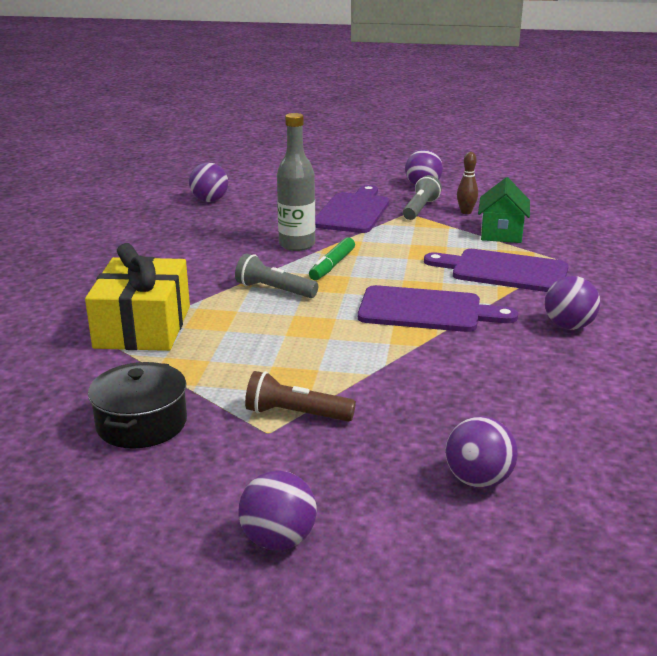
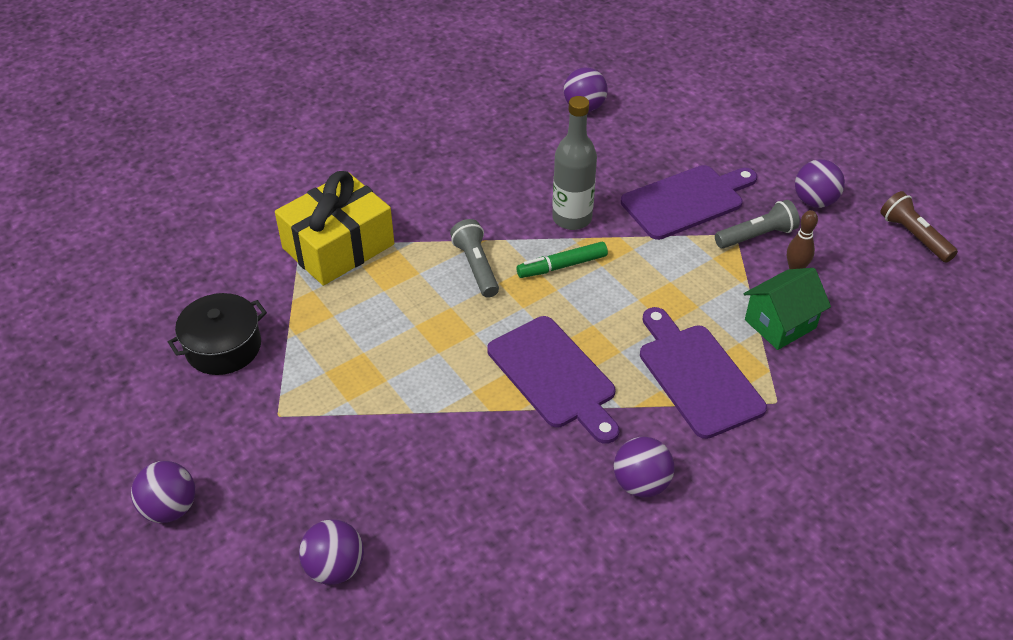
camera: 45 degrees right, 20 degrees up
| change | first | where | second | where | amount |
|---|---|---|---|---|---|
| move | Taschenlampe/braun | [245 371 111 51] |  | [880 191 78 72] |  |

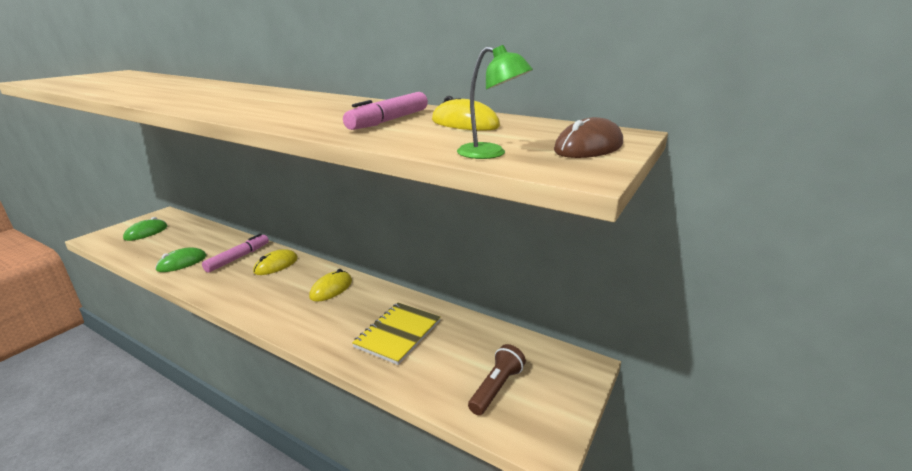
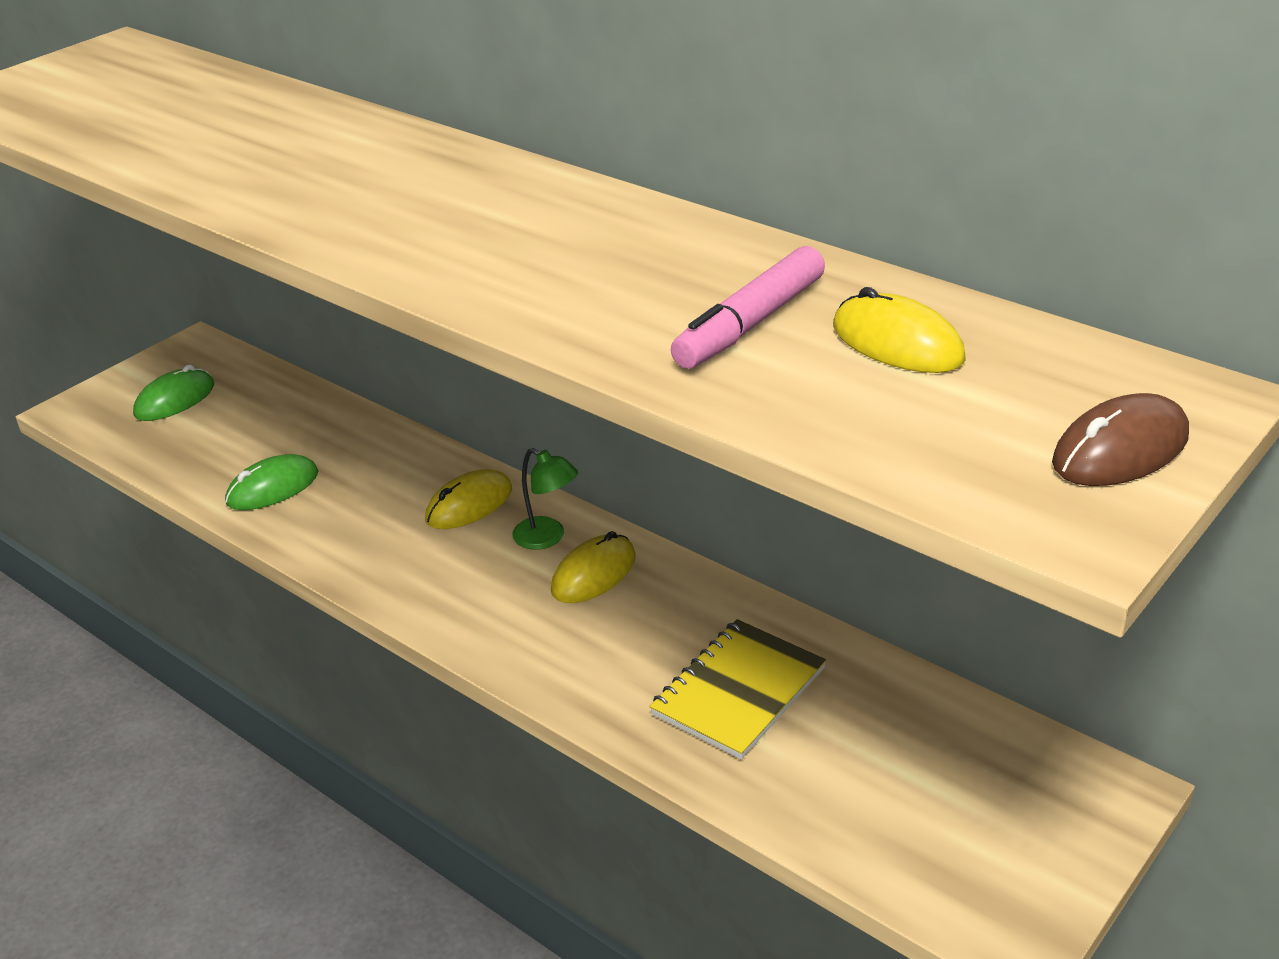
camera: 10 degrees right, 10 degrees up
| change | first | where | second | where | amount |
|---|---|---|---|---|---|
| delete | Filzstift/rosa | [202 233 67 40] |  |  |  |
| move | Lampe/grün | [457 45 76 114] |  | [512 448 66 102] |  |
| delete | Taschenlampe/braun | [468 344 58 71] |  |  |  |

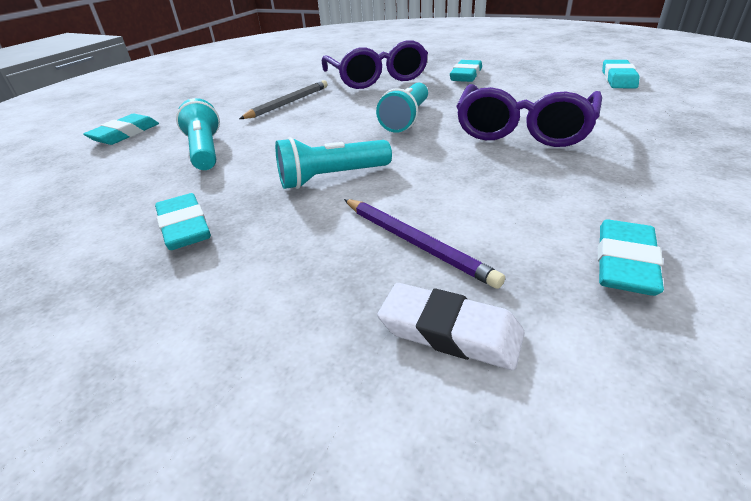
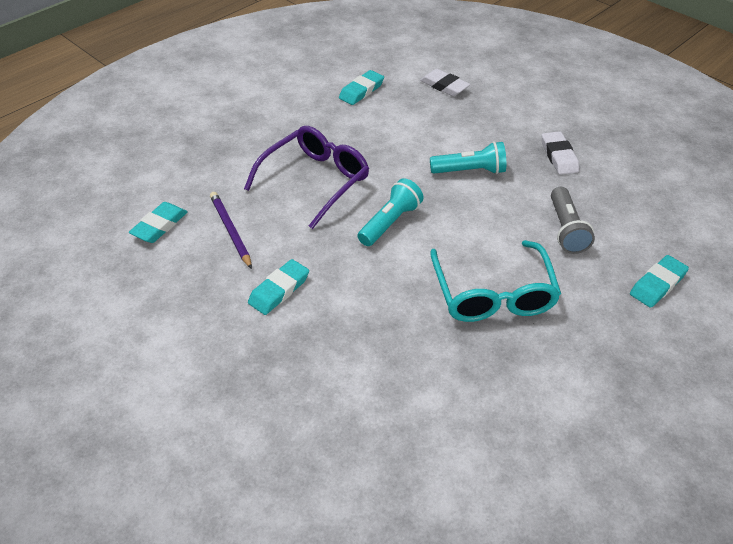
camera: 165 degrees left, 10 degrees up
| change | first | where | second | where | amount |
|---|---|---|---|---|---|
| recolor | Radiergummi/türkis | [155 193 56 57] | Radiergummi/weiß | [542 131 37 44] |  |
| recolor | Taschenlampe/türkis | [176 98 44 72] | Taschenlampe/grau | [551 187 44 67] |  |
| replace | Bleistift/grau | [239 80 88 39] | Brille/türkis | [430 240 131 82] |  |
| delete | Brille/lila | [322 40 106 49] |  |  |  |
| move | Bleistift/lila | [344 199 161 90] |  | [210 192 42 77] |  |

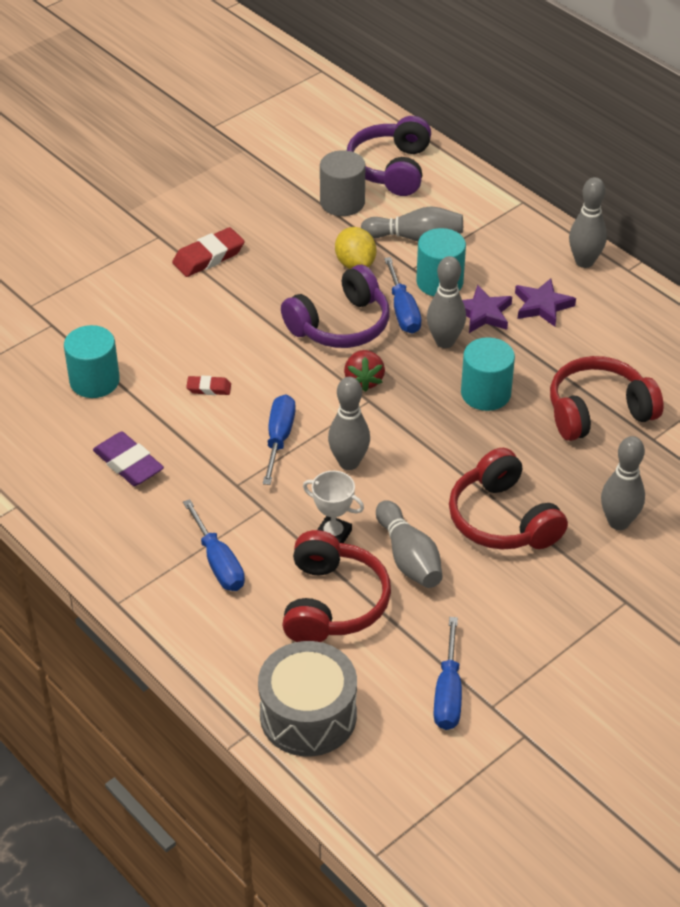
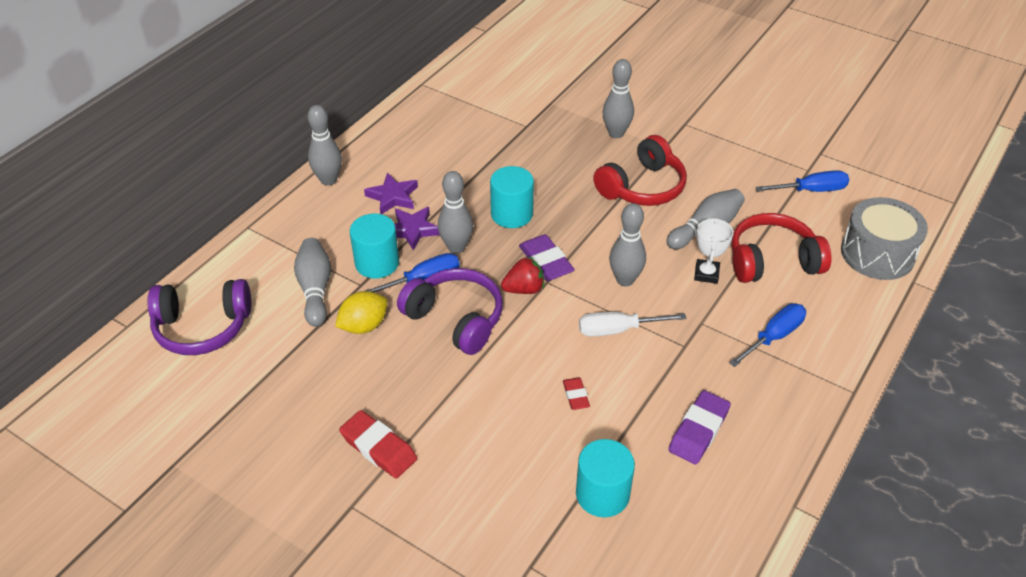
camera: 105 degrees left, 0 degrees up
| change | first | where | second | where | amount |
|---|---|---|---|---|---|
| recolor | Schraubenzieher/blau | [263 394 33 91] | Schraubenzieher/weiß | [579 312 108 25] |  |
| delete | Vollzylinder/grau | [320 150 45 66] |  |  |  |
| delete | Kopfhörer/rot | [550 356 114 85] |  |  |  |
| insert |  |  | Radiergummi/lila | [519 234 56 47] |  |

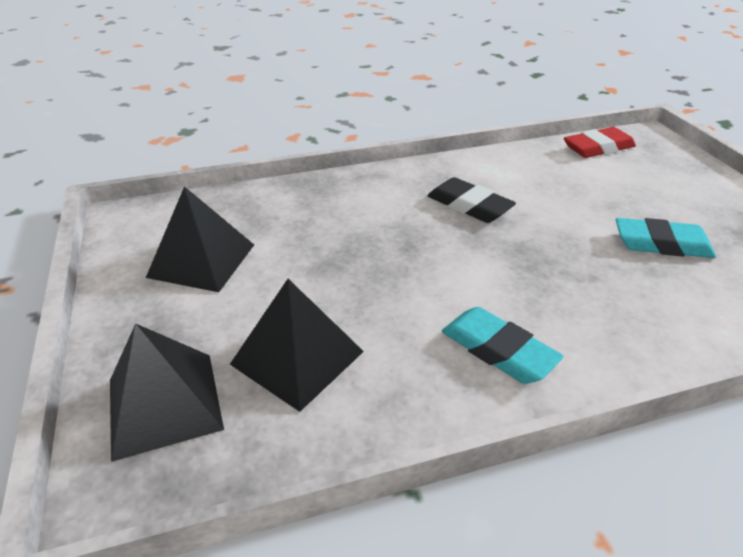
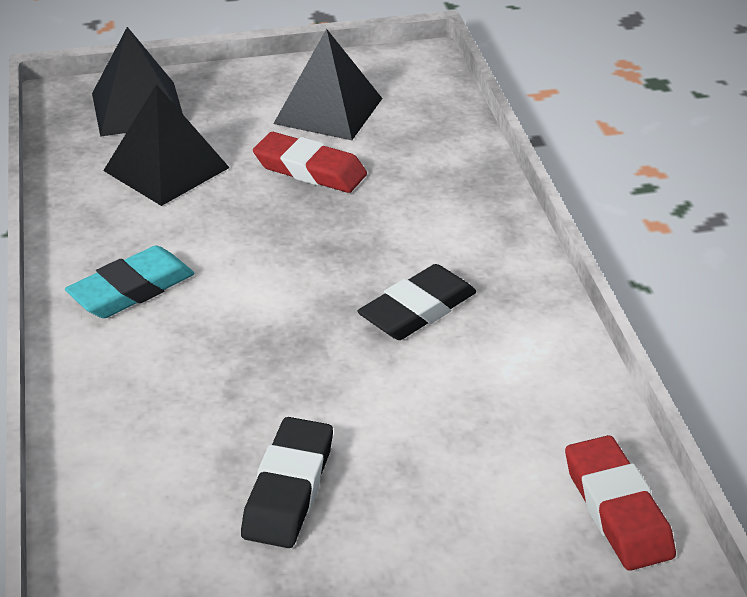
camera: 95 degrees right, 0 degrees up
| change | first | where | second | where | amount |
|---|---|---|---|---|---|
| recolor | Radiergummi/türkis | [616 218 100 40] | Radiergummi/schwarz | [241 417 92 131] |  |
| insert |  |  | Radiergummi/rot | [253 132 114 61] |  |

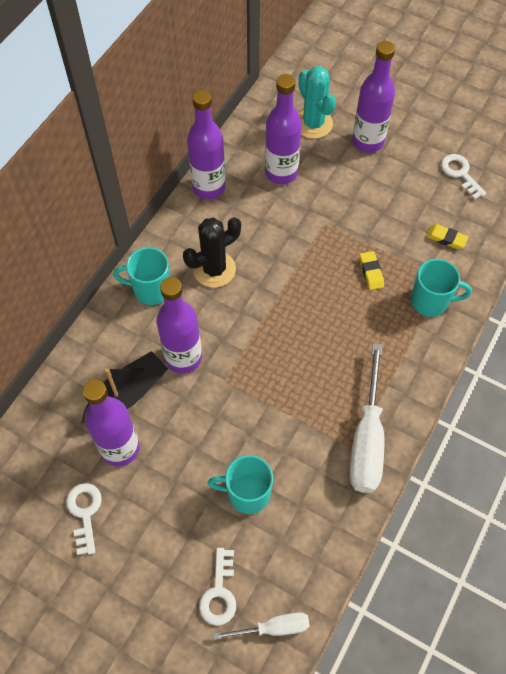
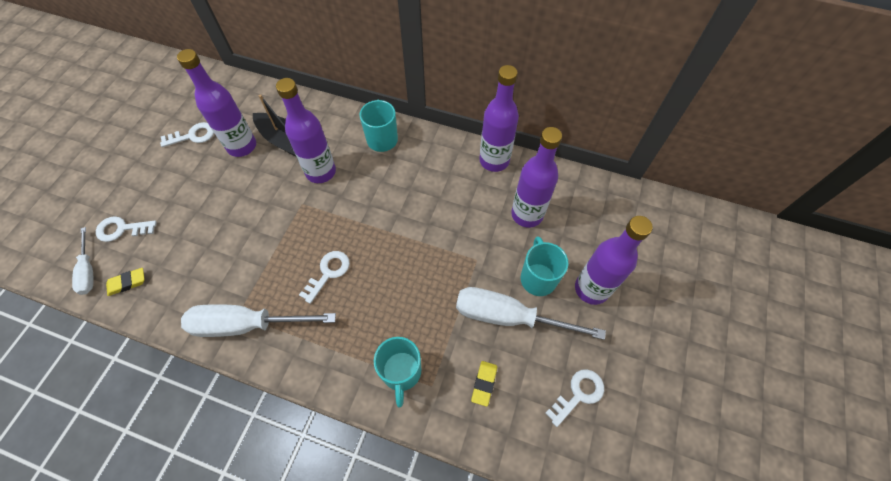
camera: 80 degrees right, 0 degrees up
| change | first | where | second | where | amount |
|---|---|---|---|---|---|
| delete | Kaktus/schwarz | [183 217 58 71] |  |  |  |
| move | Tasse/türkis | [208 455 65 59] |  | [521 236 48 60] |  |
| delete | Kaktus/türkis | [298 66 38 73] |  |  |  |
| move | Radiergummi/gelb | [360 251 24 39] |  | [106 268 39 28] |  |
| insert |  |  | Schlüssel/weiß | [299 251 51 53] |  |
| insert |  |  | Schraubenzieher/weiß | [456 287 150 53] |  |

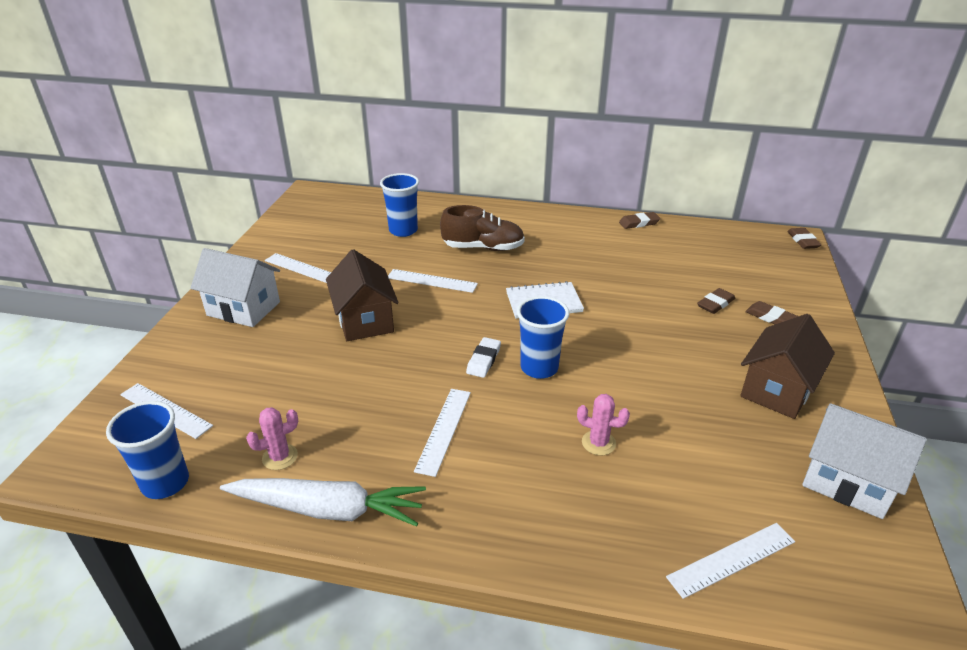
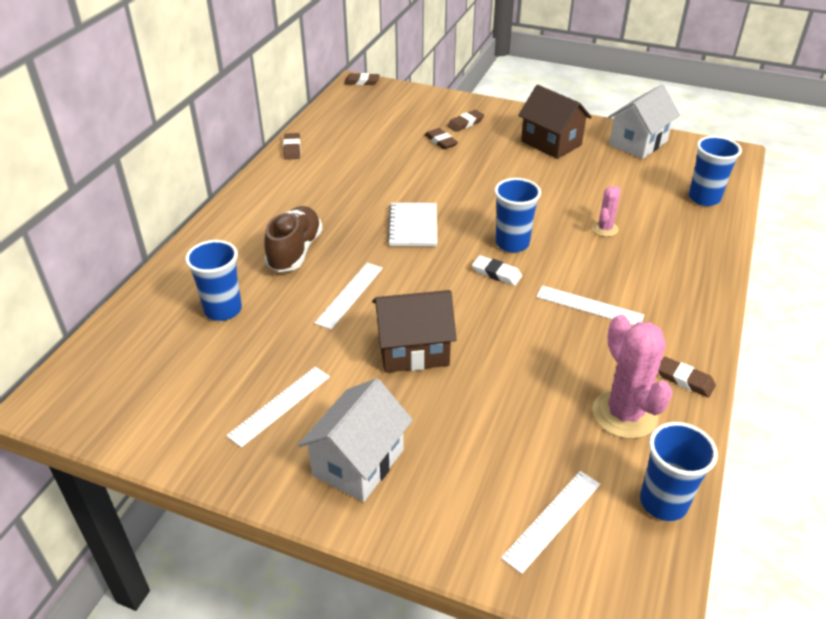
camera: 80 degrees left, 5 degrees up
| change | first | where | second | where | amount |
|---|---|---|---|---|---|
| replace | Karotte/weiß | [220 478 206 49] | Radiergummi/braun | [658 357 58 41] |  |
| resize | Kaktus/rosa | [246 407 52 63] |  | [592 315 81 124] | x1.89 |
| replace | Lineal/weiß | [666 523 129 76] | Becher/blau | [689 136 53 70] |  |

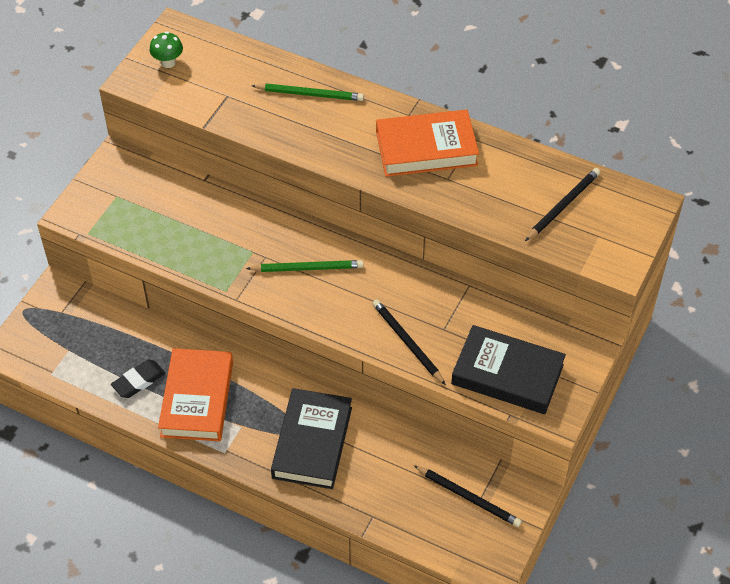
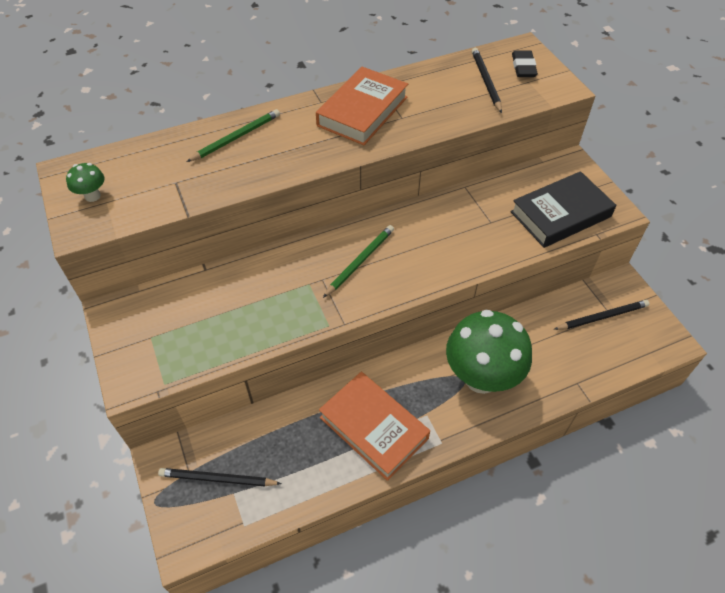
camera: 50 degrees left, 0 degrees up
| change | first | where | second | where | amount |
|---|---|---|---|---|---|
| move | Radiergummi/schwarz | [111 360 54 38] |  | [512 50 26 27] |  |
| replace | Buch/schwarz | [271 388 81 101] | Pilz/grün | [446 310 86 84] |  |
| move | Bleistift/schwarz | [372 299 74 86] |  | [158 468 124 18] |  |

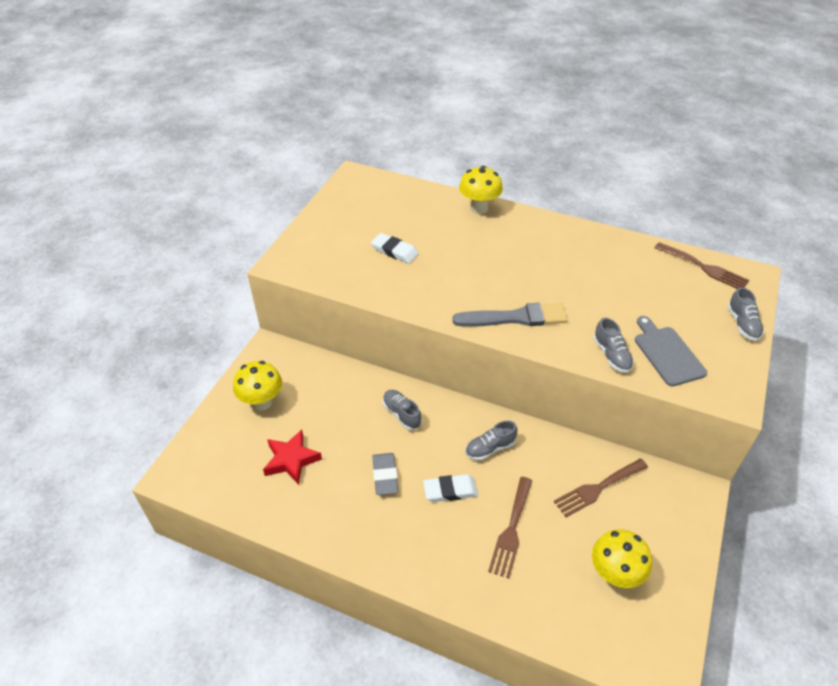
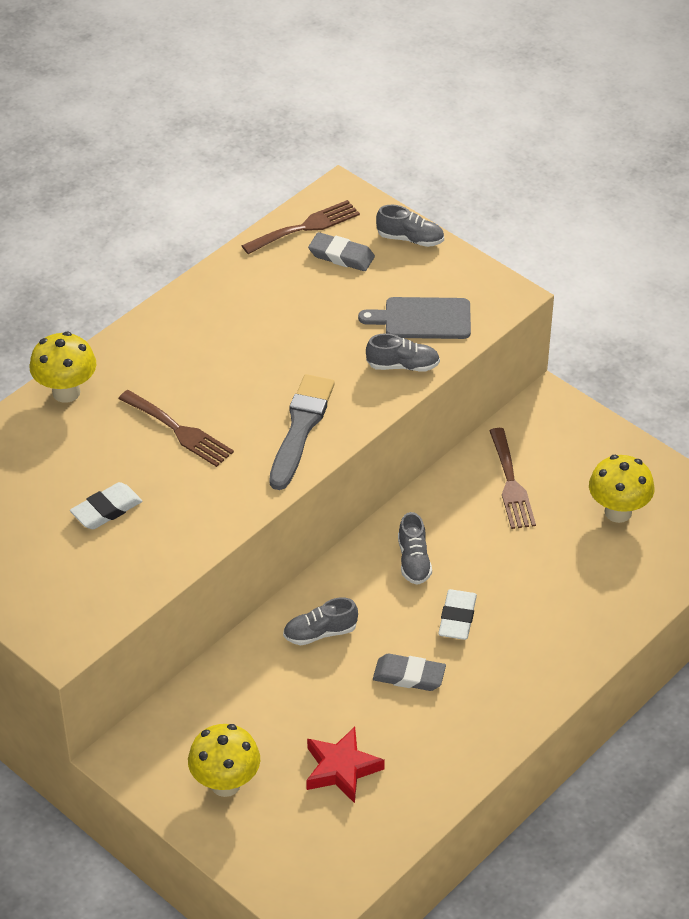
camera: 70 degrees left, 0 degrees up
| change | first | where | second | where | amount |
|---|---|---|---|---|---|
| move | Gabel/braun | [488 477 44 101] |  | [118 390 116 77] |  |
| insert |  |  | Radiergummi/grau | [308 232 67 39] |  |

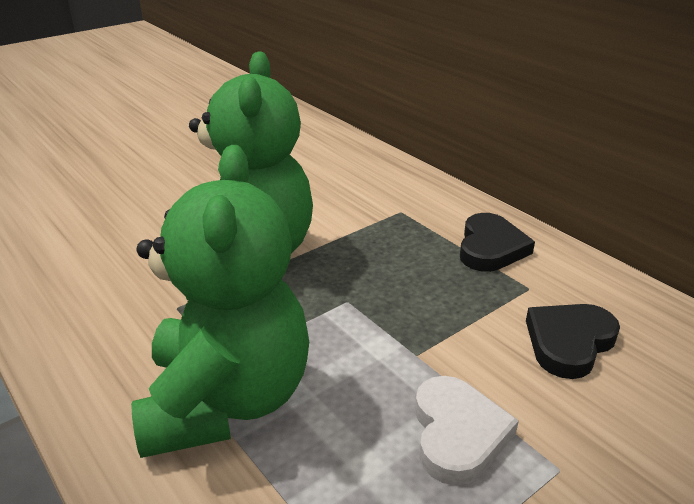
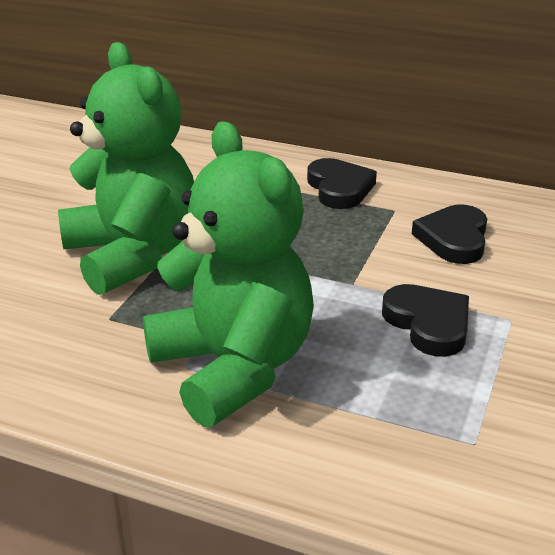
camera: 30 degrees left, 0 degrees up
| change | first | where | second | where | amount |
|---|---|---|---|---|---|
| recolor | Herz/weiß | [415 376 104 109] | Herz/schwarz | [382 284 87 73] |  |

